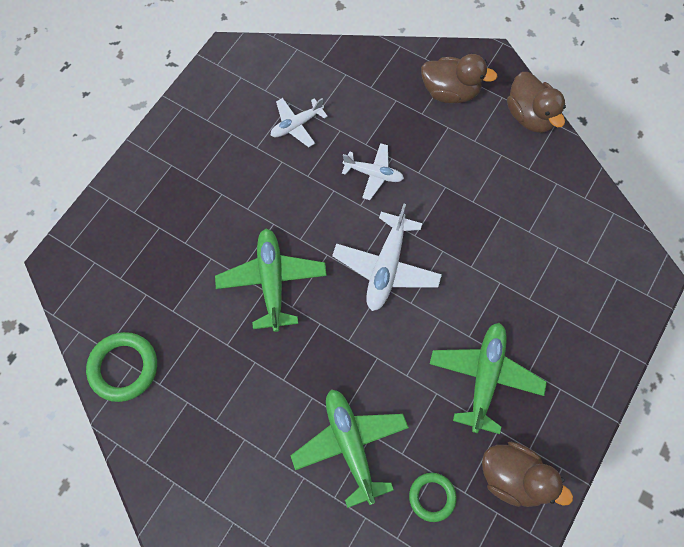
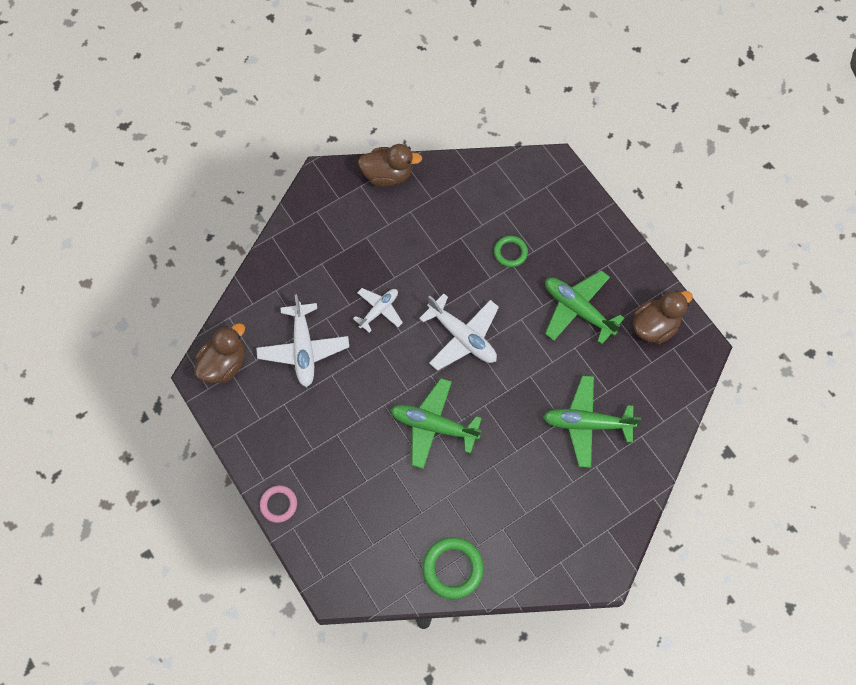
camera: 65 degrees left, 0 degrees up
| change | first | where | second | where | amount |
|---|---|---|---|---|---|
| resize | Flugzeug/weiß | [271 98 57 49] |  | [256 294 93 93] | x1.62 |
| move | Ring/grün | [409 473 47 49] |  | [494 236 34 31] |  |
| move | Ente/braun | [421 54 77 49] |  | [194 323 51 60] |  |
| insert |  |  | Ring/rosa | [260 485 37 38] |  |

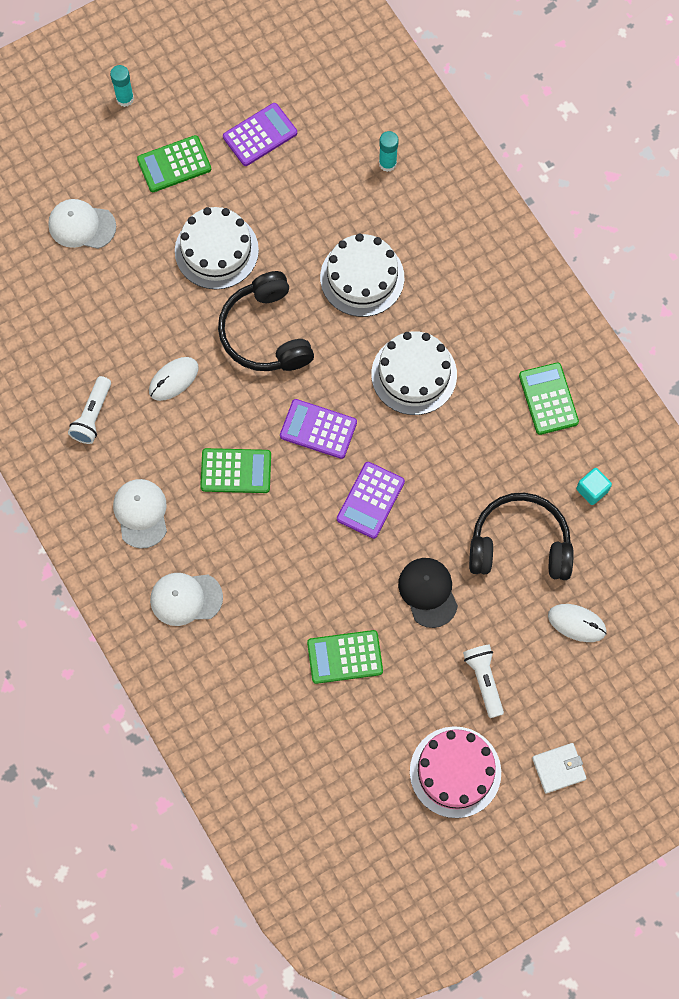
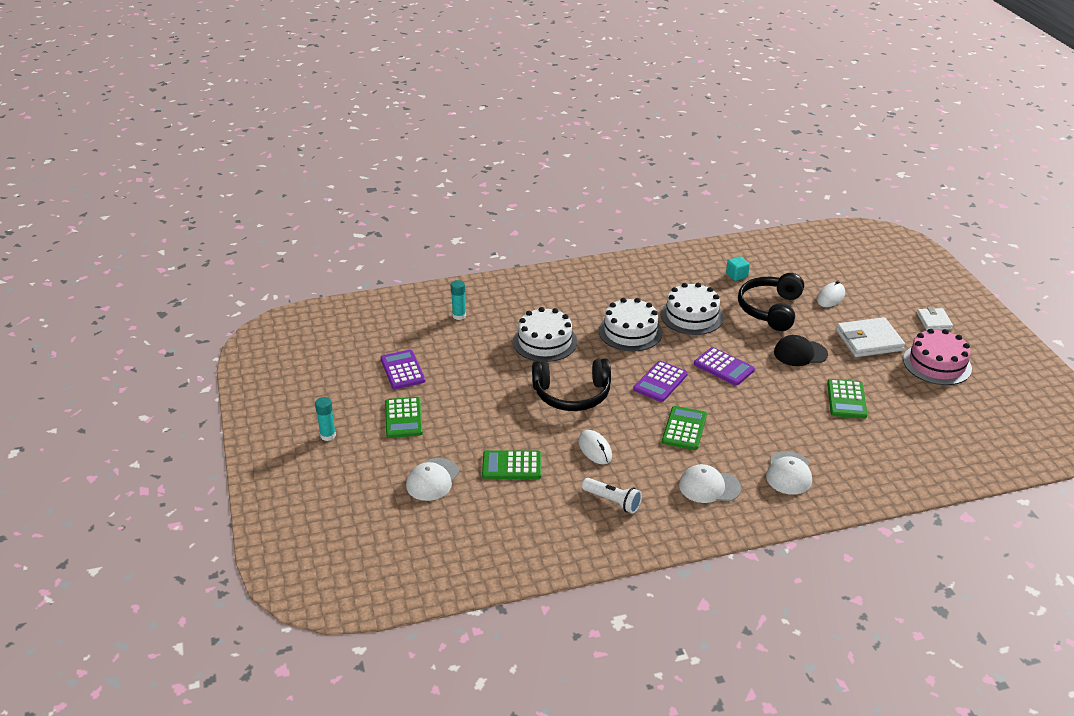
camera: 75 degrees left, 35 degrees down
| change | first | where | second | where | amount |
|---|---|---|---|---|---|
| move | Kuchen/weiß | [175 207 84 82] |  | [661 283 63 52] |  |
| replace | Taschenlampe/weiß | [463 645 41 73] | Geldbörse/weiß | [836 317 69 40] |  |
| move | Taschenrechner/grün | [519 363 60 72] |  | [482 450 59 29] |  |

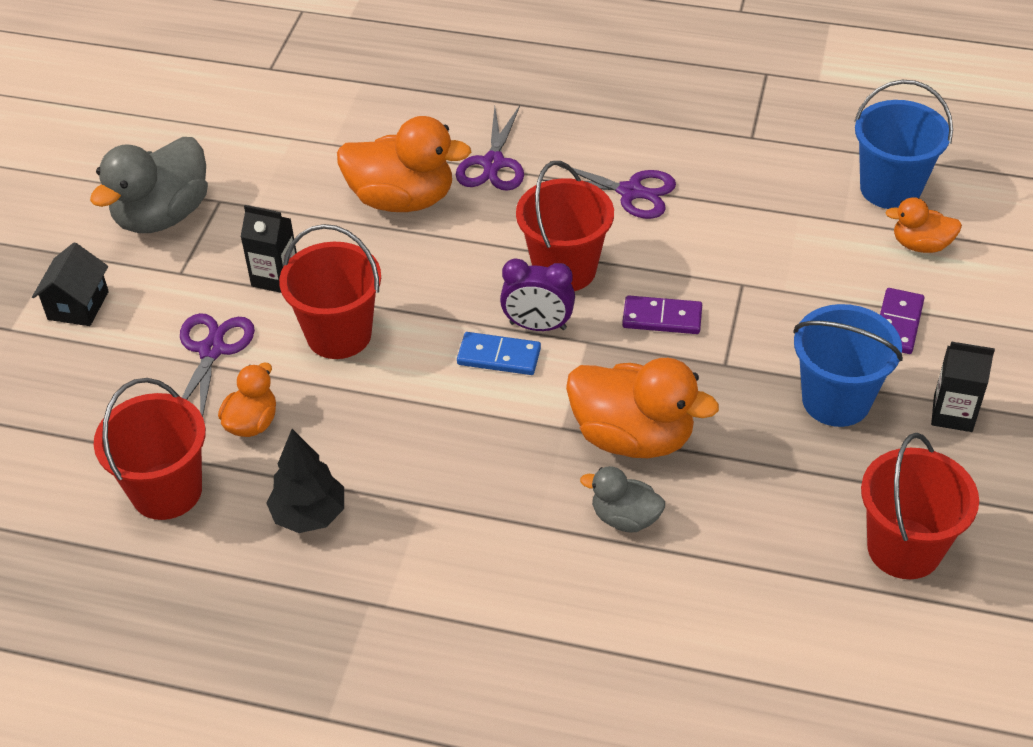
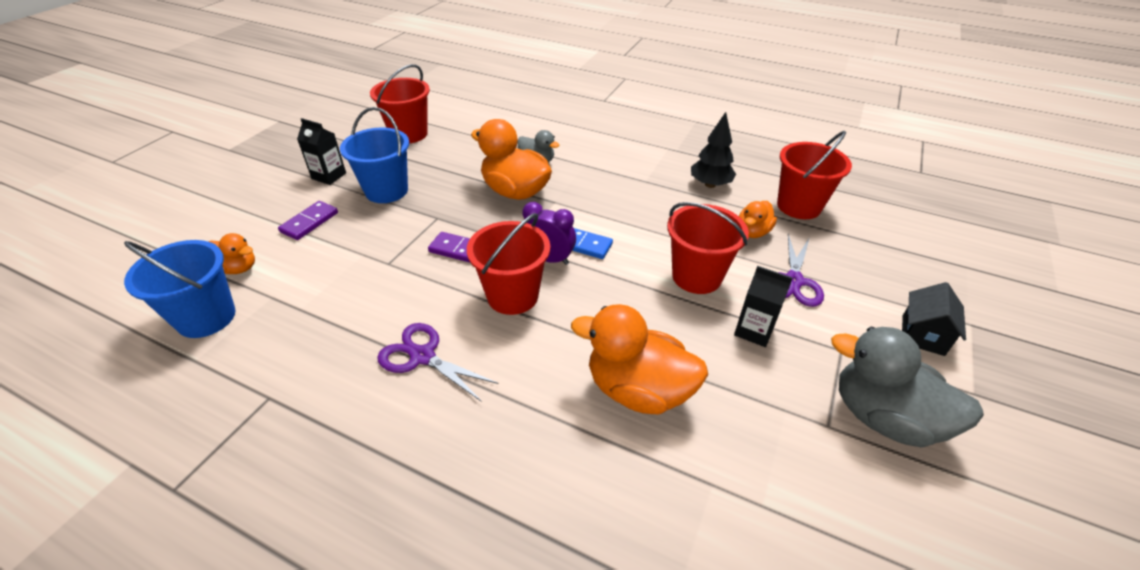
camera: 170 degrees left, 5 degrees down
| change | first | where | second | where | amount |
|---|---|---|---|---|---|
| rotate | Ente/grau | [90 137 118 96] |  | [831 327 153 121] | 105 degrees counterclockwise |
| delete | Schere/lila | [456 106 68 85] |  |  |  |

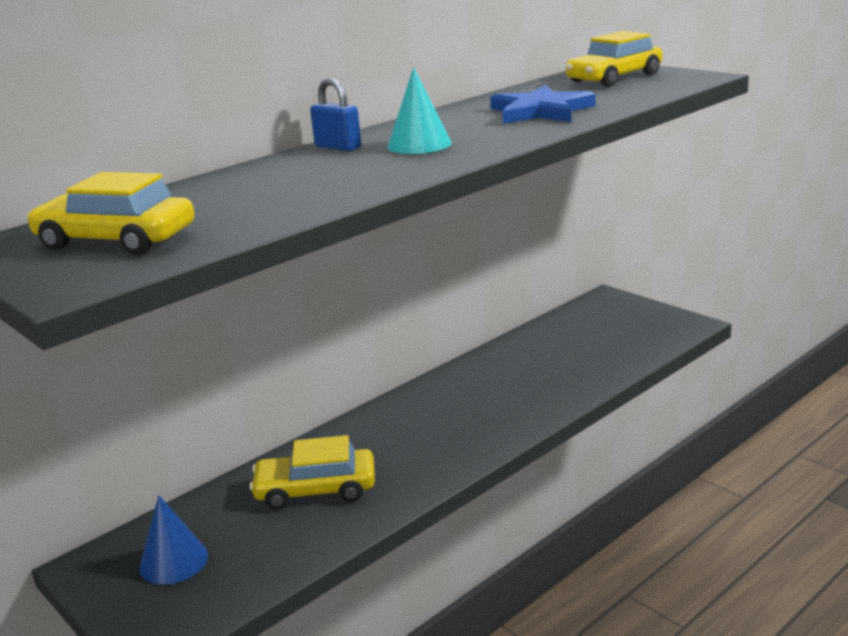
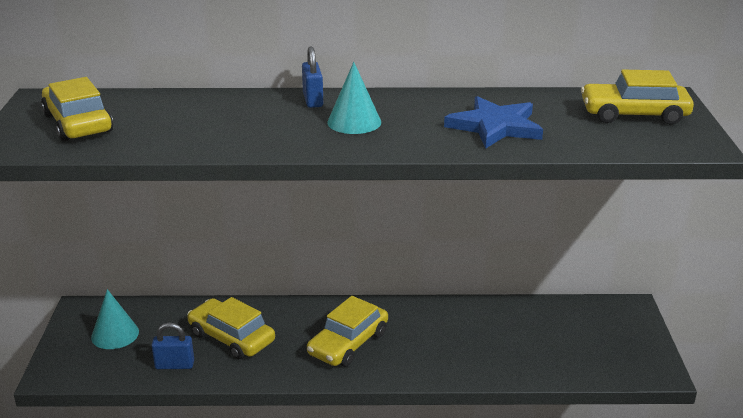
camera: 40 degrees right, 5 degrees up
| change | first | where | second | where | amount |
|---|---|---|---|---|---|
| recolor | Kegel/blau | [139 495 69 90] | Kegel/türkis | [91 289 48 60] |  |
| insert |  |  | Vorhängeschloss/blau | [151 322 43 47] |  |
| insert |  |  | Auto/gelb | [307 296 81 71] |  |

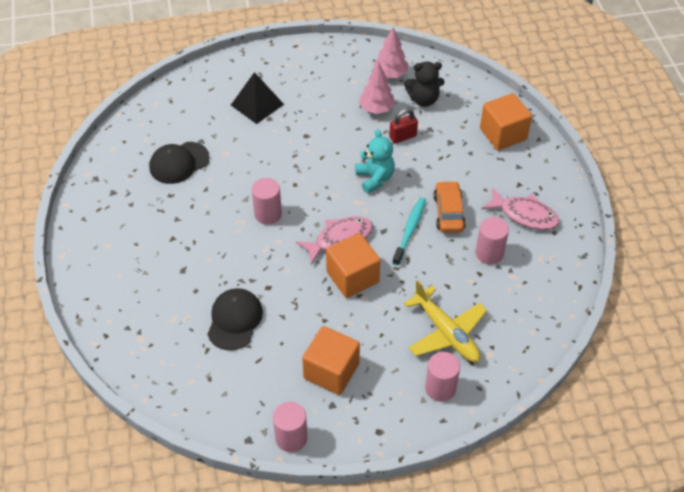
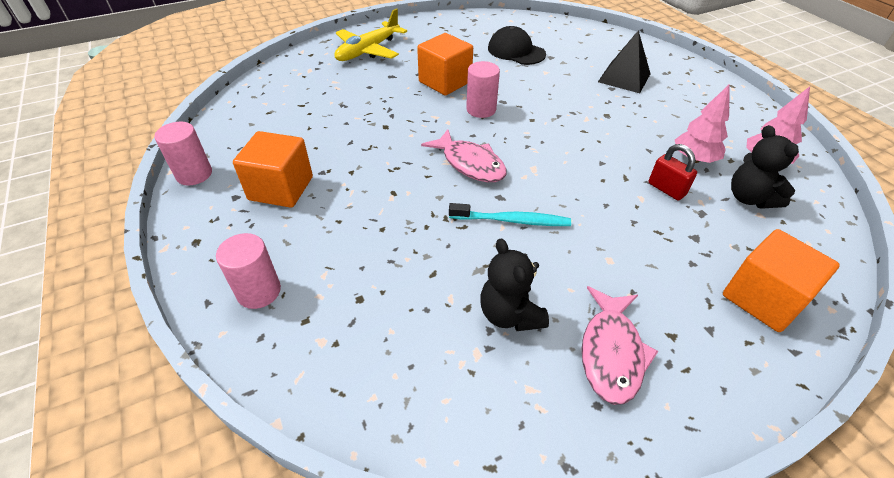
camera: 75 degrees right, 5 degrees down
| change | first | where | second | where | amount |
|---|---|---|---|---|---|
| delete | Kappe/schwarz | [207 288 56 62] |  |  |  |
| move | Kubus/orange | [326 233 55 65] |  | [417 33 56 62] |  |
| delete | Teddybär/türkis | [355 129 40 64] |  |  |  |
| move | Flugzeug/gelb | [404 280 83 82] |  | [334 8 73 53] |  |
| delete | Auto/orange | [433 181 33 52] |  |  |  |
| replace | Vollzylinder/rosa | [476 217 33 48] | Teddybär/schwarz | [480 238 69 93] |  |

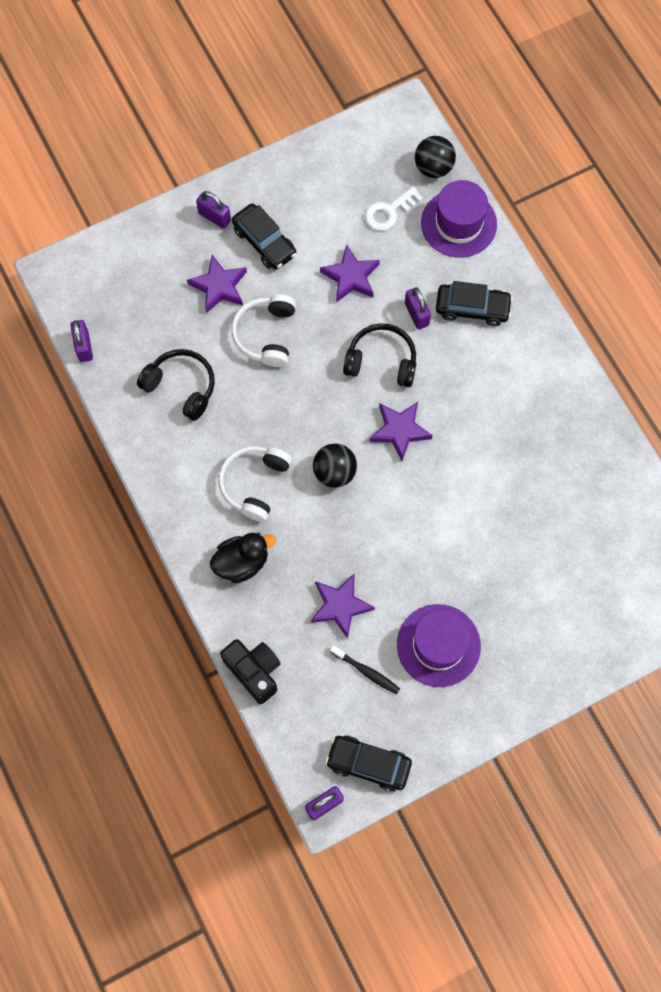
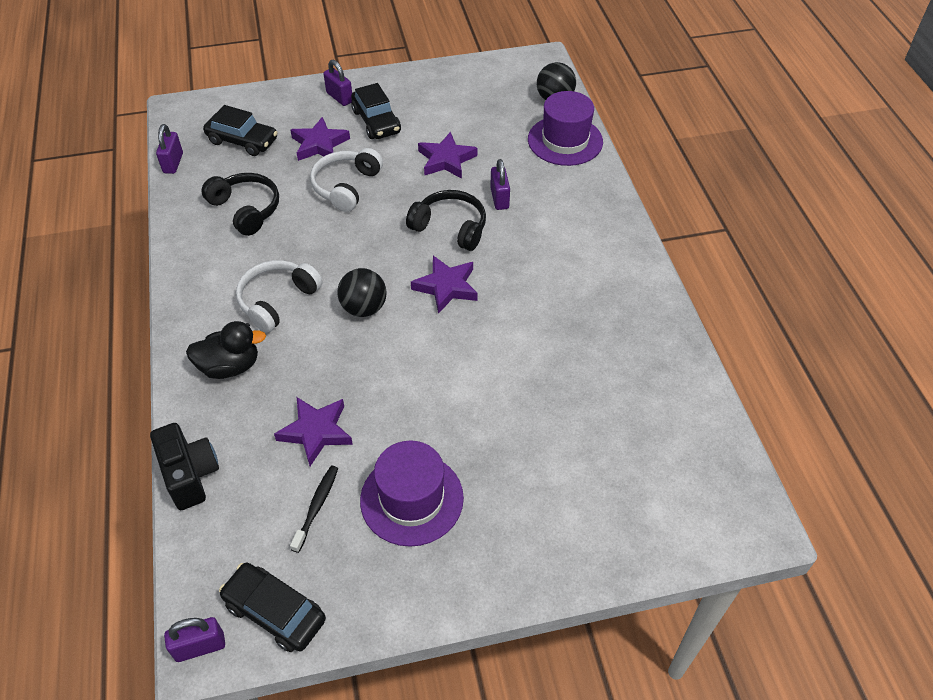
camera: 15 degrees right, 20 degrees down
| change | first | where | second | where | amount |
|---|---|---|---|---|---|
| rotate | Zahnbürste/schwarz | [330 645 70 50] |  | [290 466 48 87] | 120 degrees counterclockwise |
| delete | Schlüssel/weiß | [365 186 58 45] |  |  |  |
| move | Auto/schwarz | [436 281 77 45] |  | [203 105 75 51] |  |

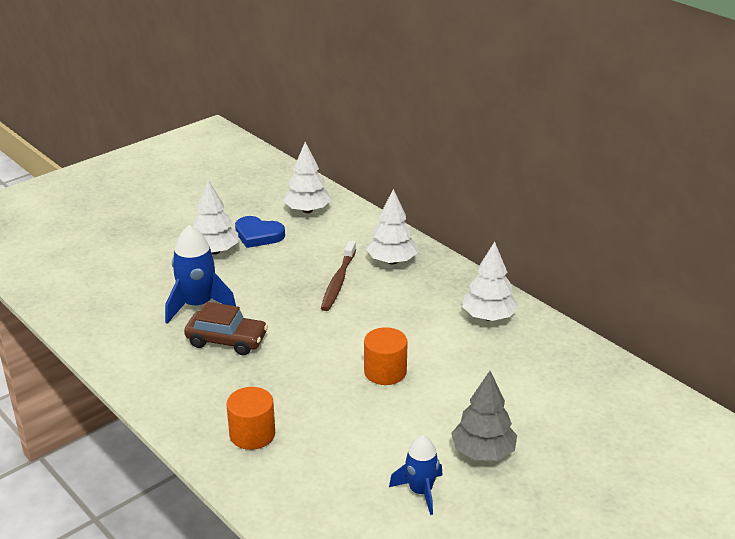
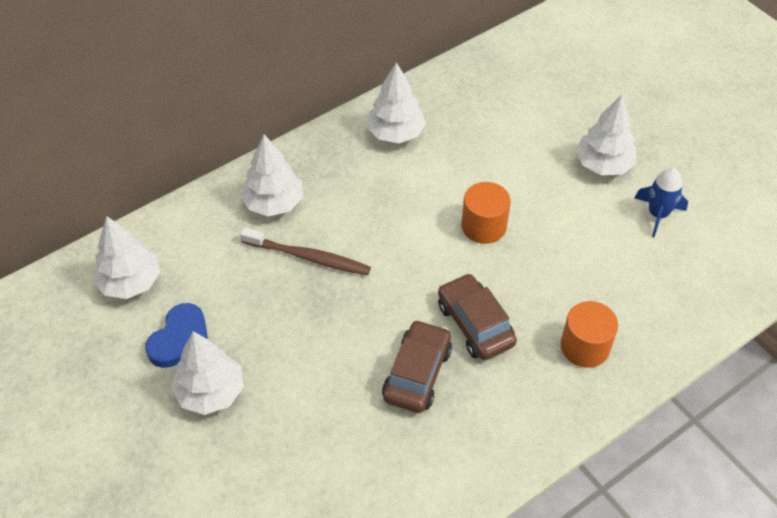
camera: 85 degrees left, 20 degrees up
| change | first | where | second | where | amount |
|---|---|---|---|---|---|
| delete | Rakete/blau | [165 225 71 99] |  |  |  |
| recolor | Baum/grau | [451 371 66 90] | Baum/weiß | [576 95 60 80] |  |
| insert |  |  | Auto/braun | [438 273 79 87] |  |

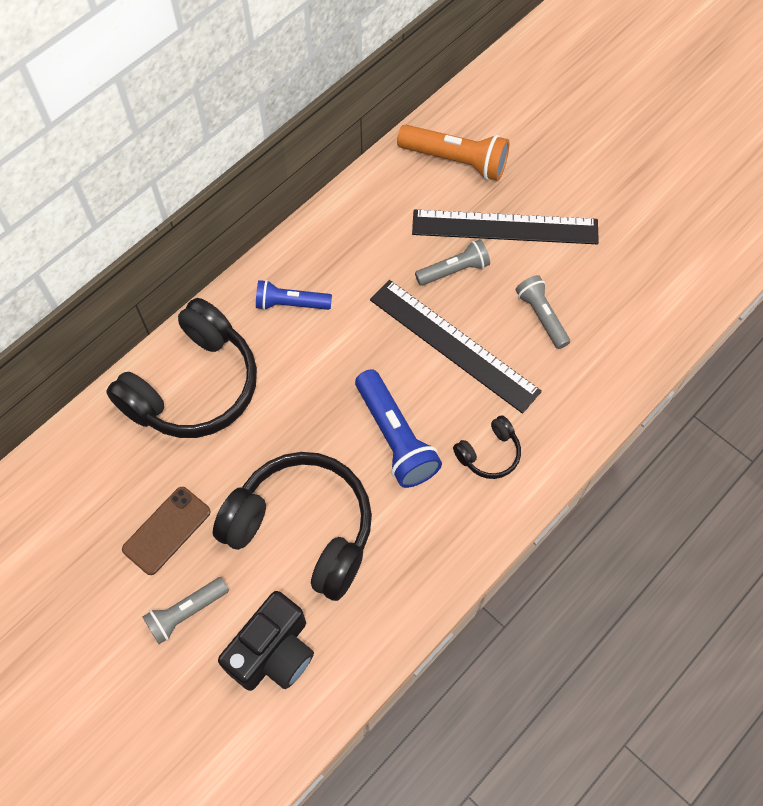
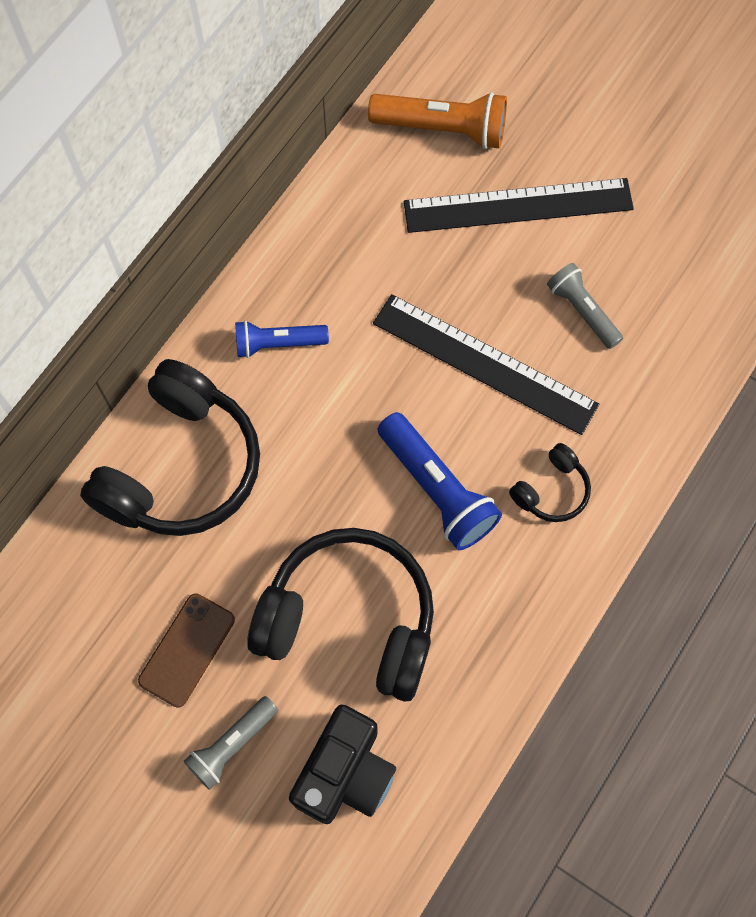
camera: 10 degrees left, 5 degrees up
| change | first | where | second | where | amount |
|---|---|---|---|---|---|
| delete | Taschenlampe/grau | [415 239 75 47] |  |  |  |

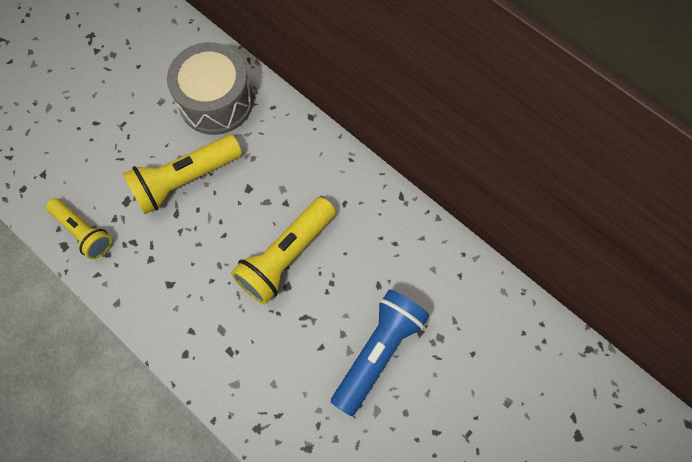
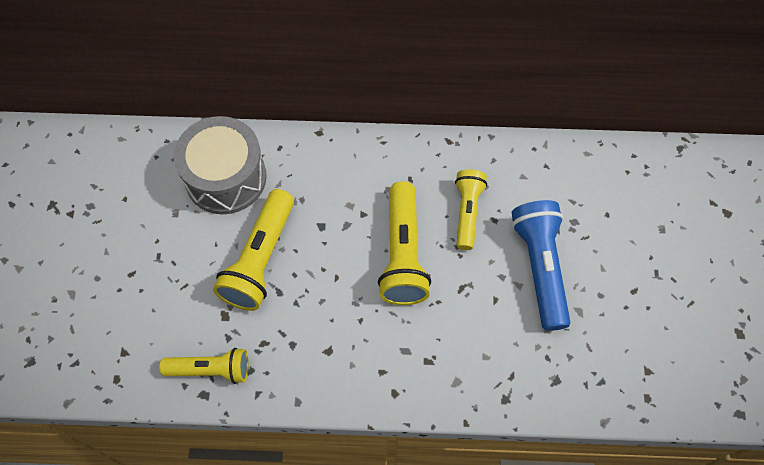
camera: 40 degrees left, 5 degrees down
| change | first | where | second | where | amount |
|---|---|---|---|---|---|
| insert |  |  | Taschenlampe/gelb | [455 169 32 81] |  |

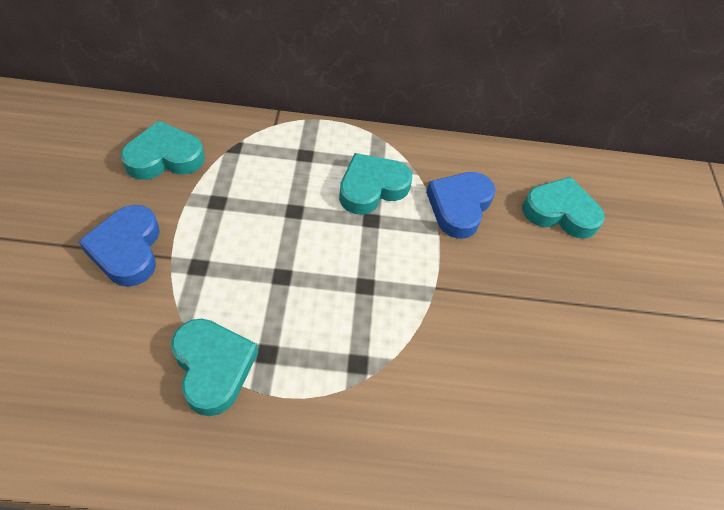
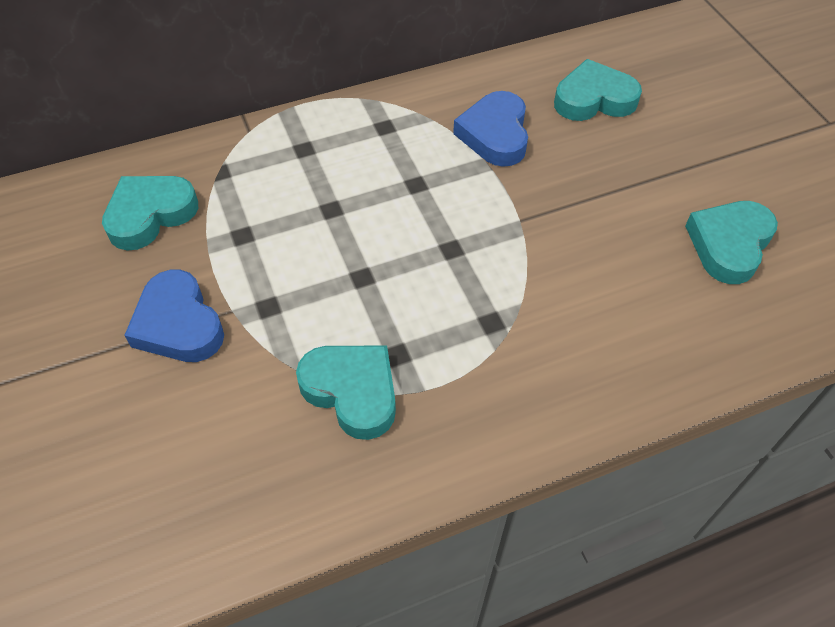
camera: 20 degrees left, 0 degrees up
| change | first | where | second | where | amount |
|---|---|---|---|---|---|
| move | Herz/türkis | [339 153 73 62] |  | [685 201 93 83] |  |

